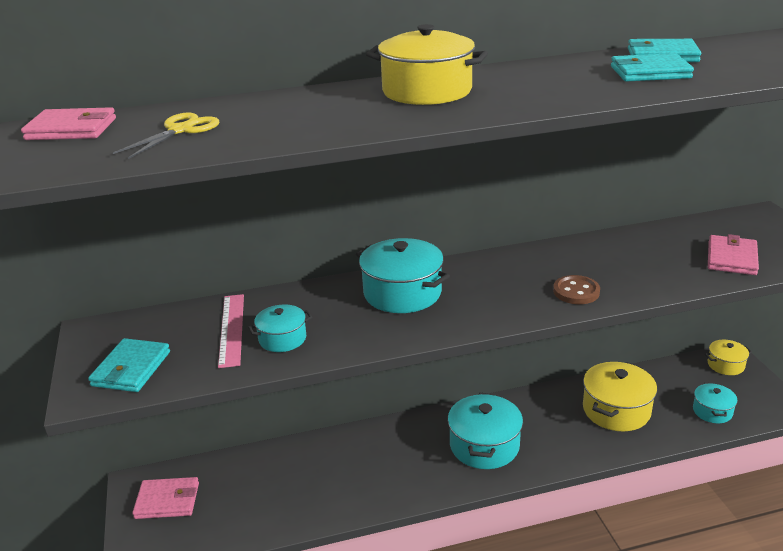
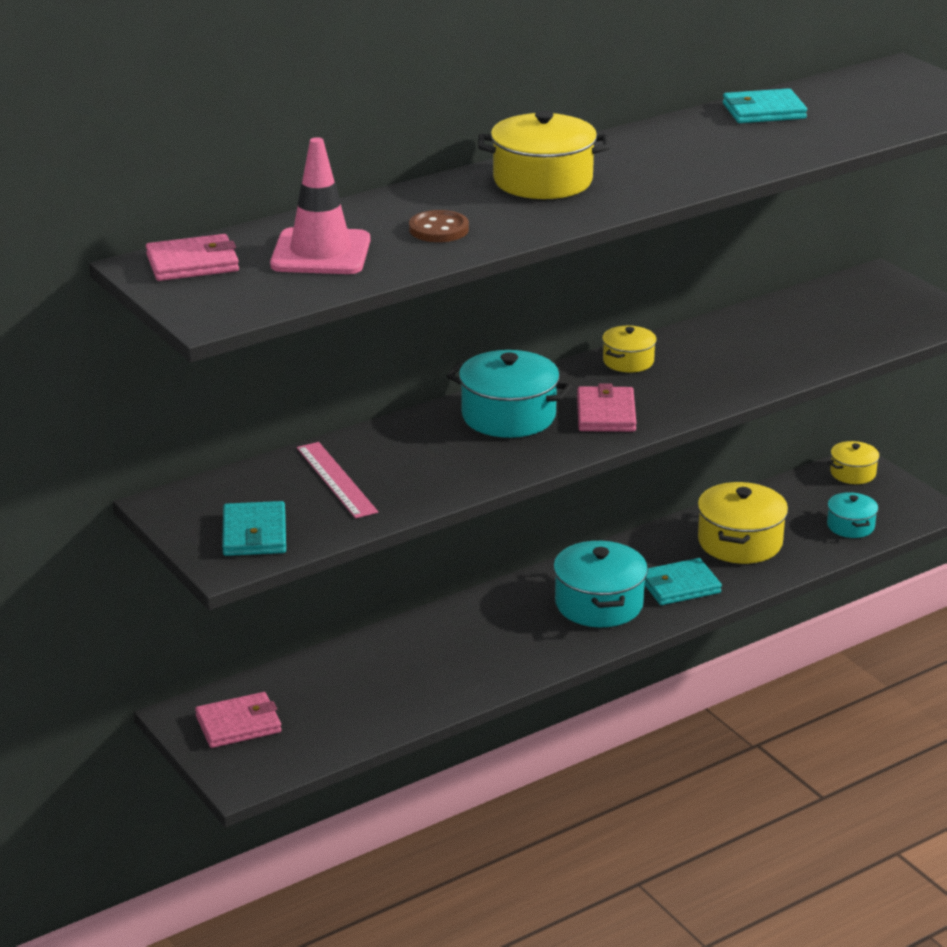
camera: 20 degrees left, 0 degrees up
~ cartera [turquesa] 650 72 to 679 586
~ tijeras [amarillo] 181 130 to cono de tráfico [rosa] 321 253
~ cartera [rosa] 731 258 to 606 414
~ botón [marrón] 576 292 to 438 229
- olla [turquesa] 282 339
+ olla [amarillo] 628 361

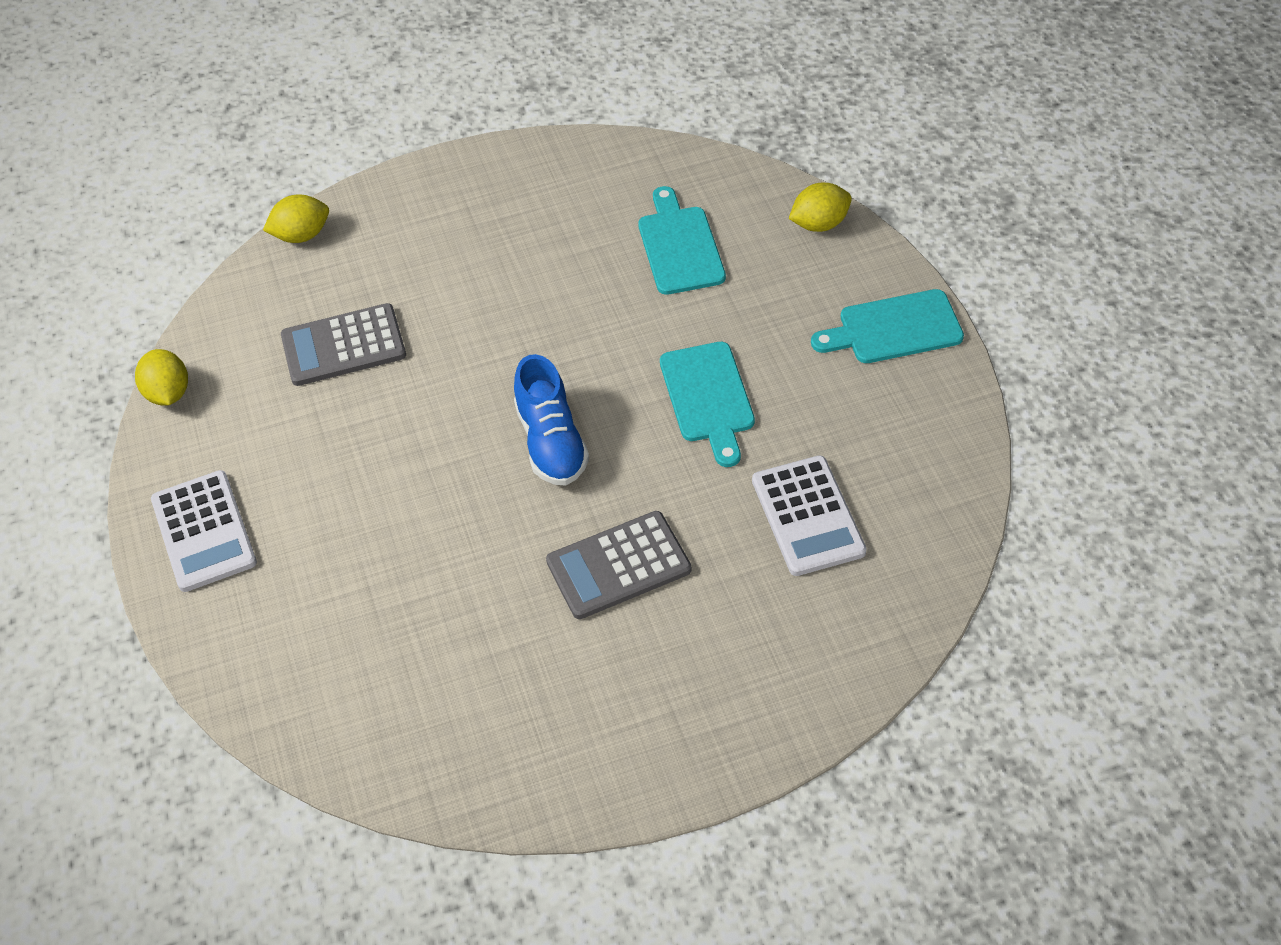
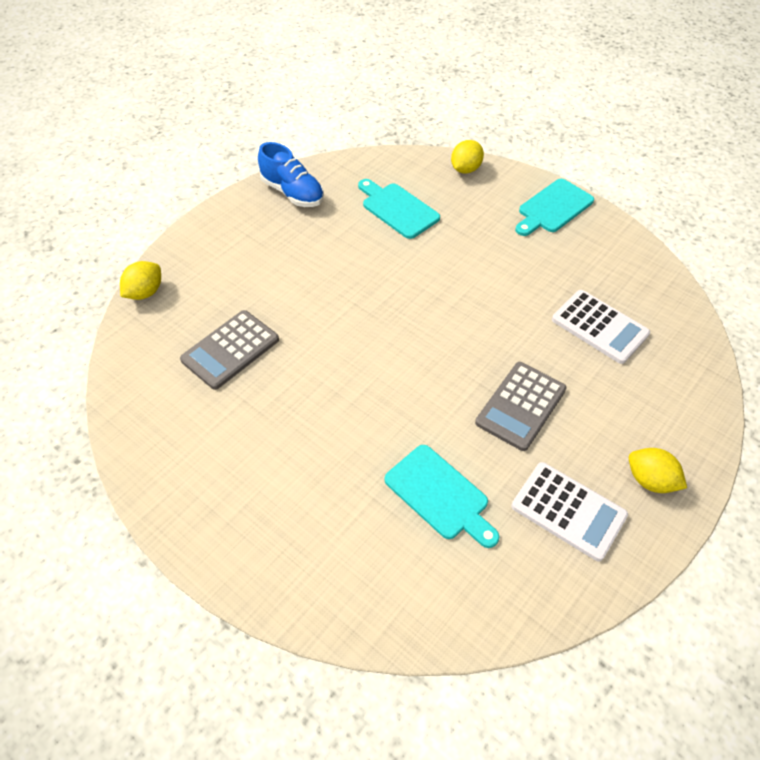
camera: 35 degrees left, 0 degrees up
~ tabla de cortar [turquesa] 708 397 to 440 495
~ limón [amarillo] 168 393 to 650 480
~ zapato [azul] 551 442 to 292 193
~ calculadora [blanco] 203 531 to 568 511

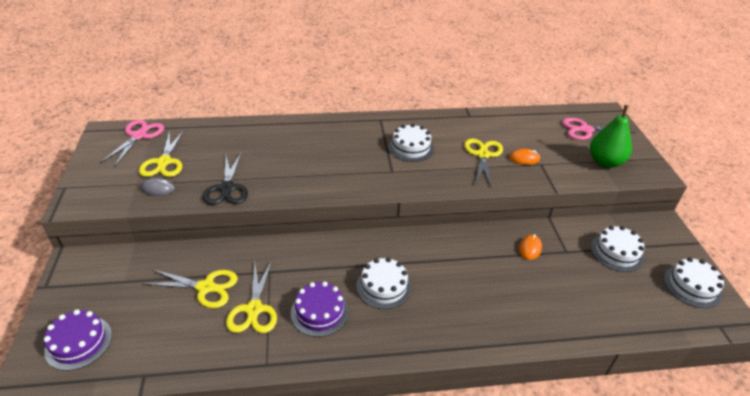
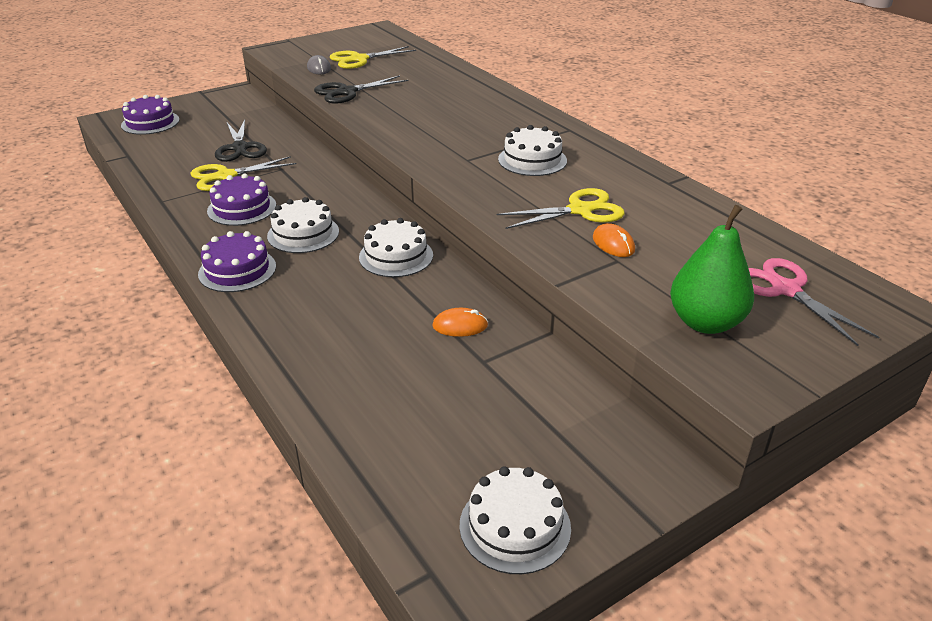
camera: 65 degrees right, 5 degrees down
- tijeras [rosa] 139 136
~ tarta [blanco] 616 252 to 396 256
~ tijeras [amarillo] 206 287 to tijeras [negro] 240 148
+ tarta [morado] 237 270

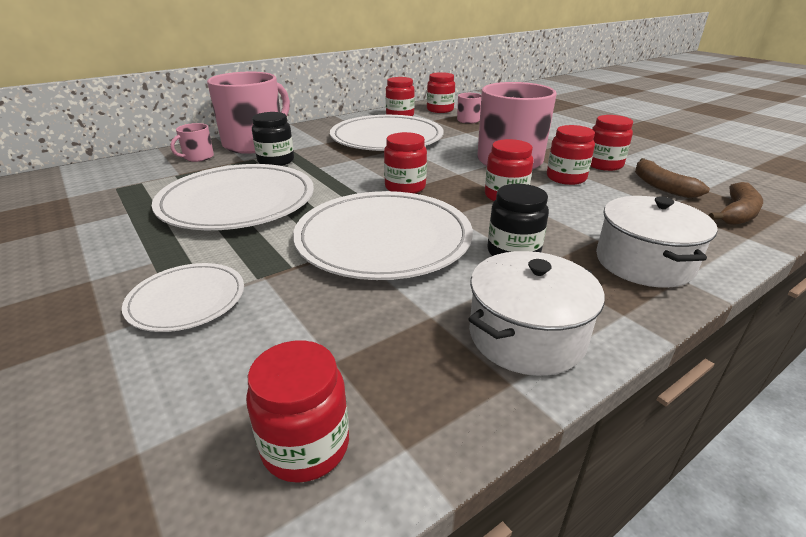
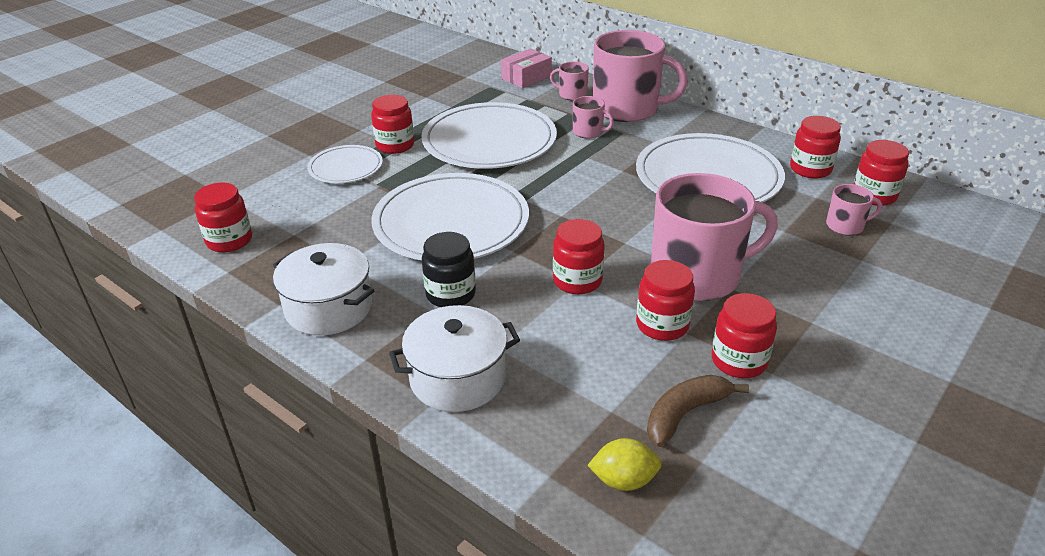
camera: 75 degrees right, 5 degrees up
~ tarro [negro] 276 161 to taza [rosa] 588 132
~ tarro [rojo] 405 187 to 395 145
~ plátano [marrón] 737 213 to limón [amarillo] 623 480
+ caja [rosa] 526 77

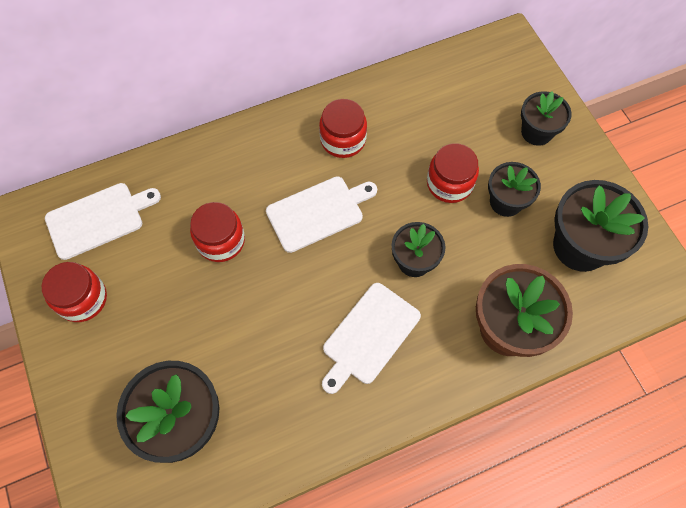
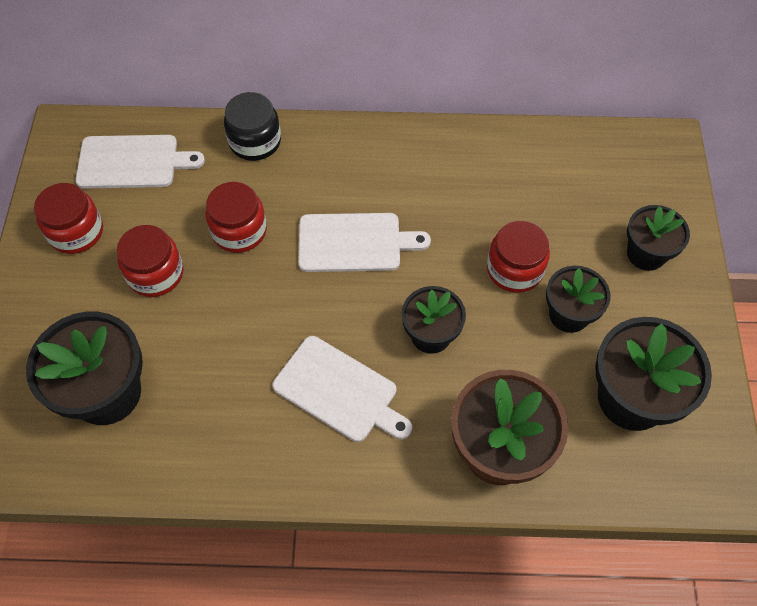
camera: 25 degrees right, 5 degrees down
~ tarro [rojo] 343 139 to 155 273
~ tabla de cortar [blanco] 369 336 = 339 391 120 degrees counterclockwise
+ tarro [negro] 255 141

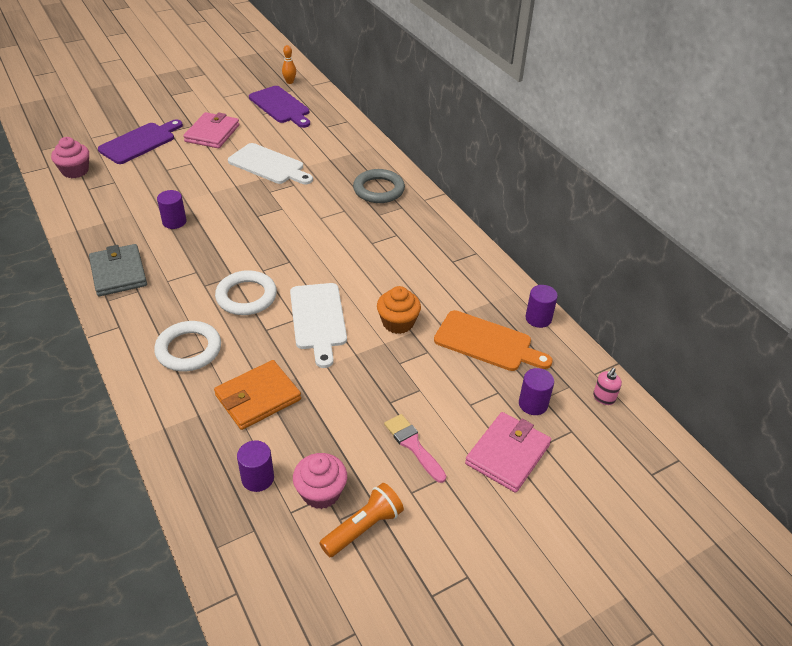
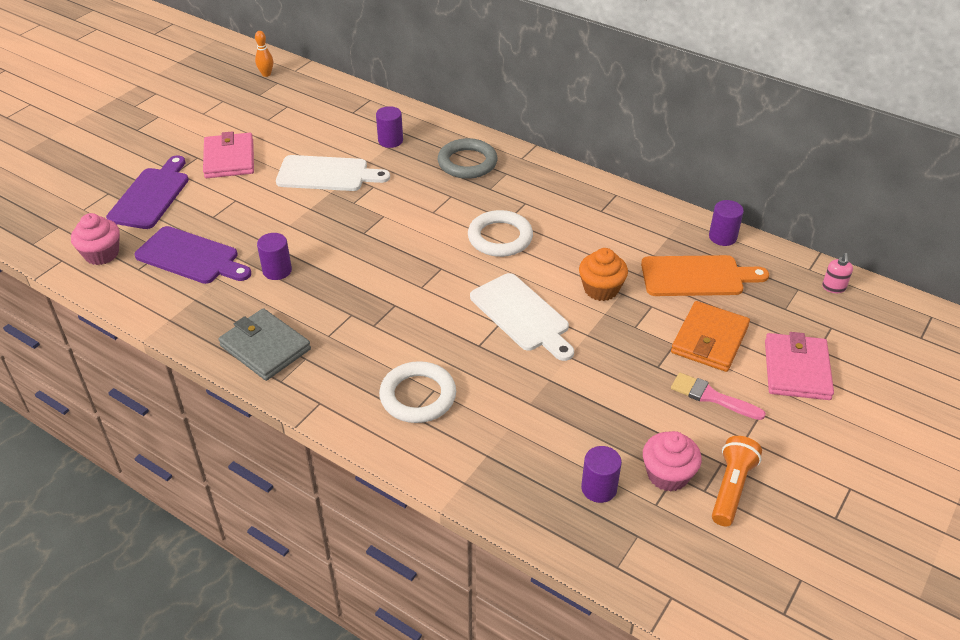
camera: 25 degrees left, 0 degrees up
~ tabla de cortar [morado] 280 106 to 191 257
~ anillo [blanco] 246 296 to 500 238
~ cartera [naranja] 258 397 to 709 340
~ cilindro [morado] 533 404 to 390 141

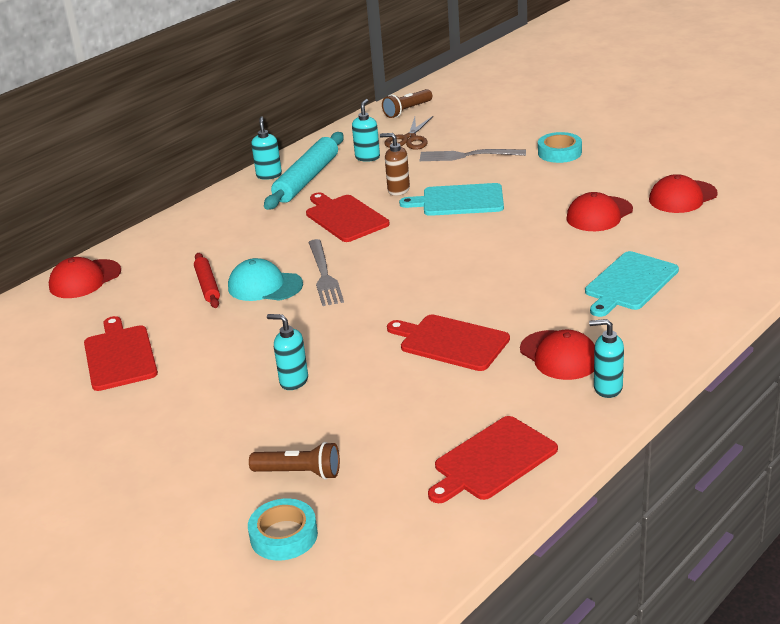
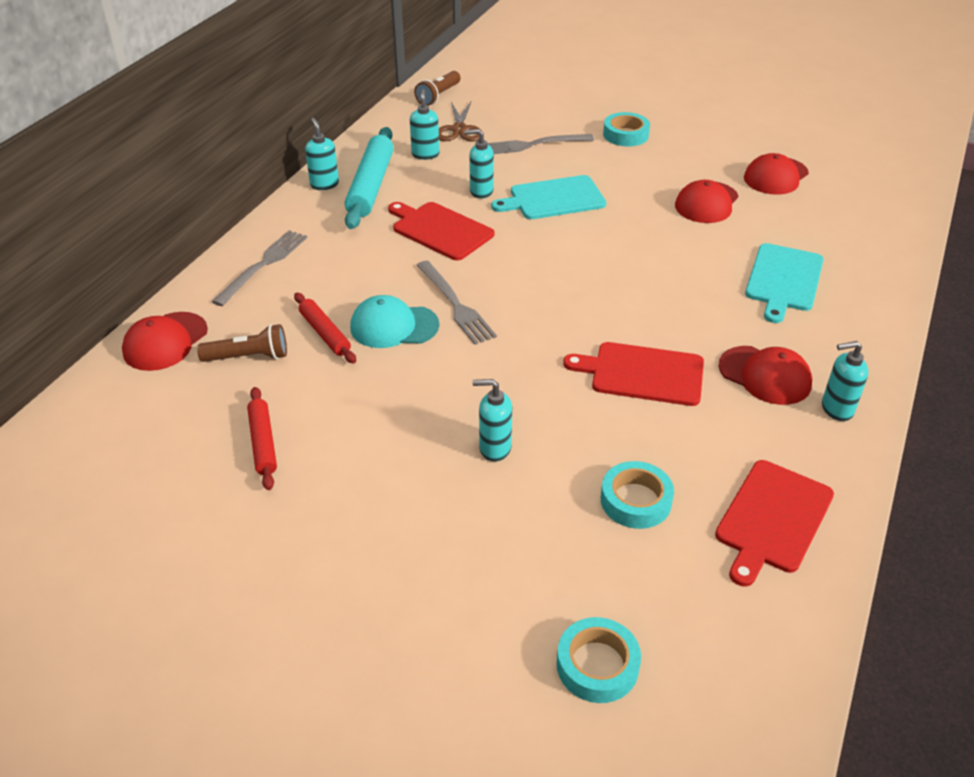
camera: 20 degrees left, 10 degrees up
~ dispensador de jabón [marrón] 398 190 to dispensador de jabón [turquesa] 481 191
~ tabla de cortar [rojo] 119 356 to rodillo [rojo] 263 443
~ lámpara de mano [marrón] 299 473 to 249 357
+ tenedor [gris] 263 265
+ cinta adhesiva [turquesa] 635 500

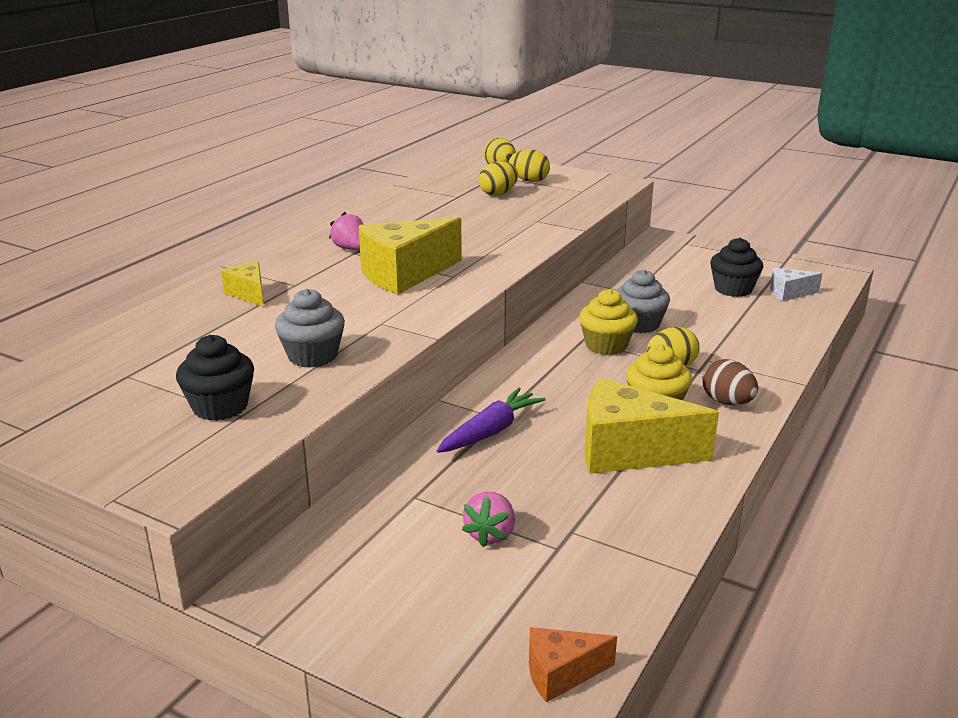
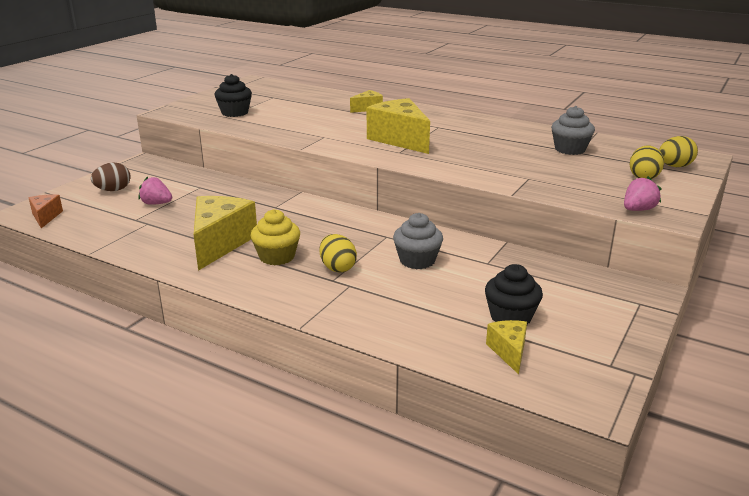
camera: 90 degrees right, 0 degrees up
- huevo [amarillo] 498 194
~ fresa [rosa] 350 249 to 638 210
~ queso [blanco] 789 293 to queso [amarillo] 509 352
~ magdalena [gris] 312 356 to 570 149
- magdalena [amarillo] 606 345
~ huevo [marrón] 727 402 to 113 190
- zanahoria [morado] 490 431

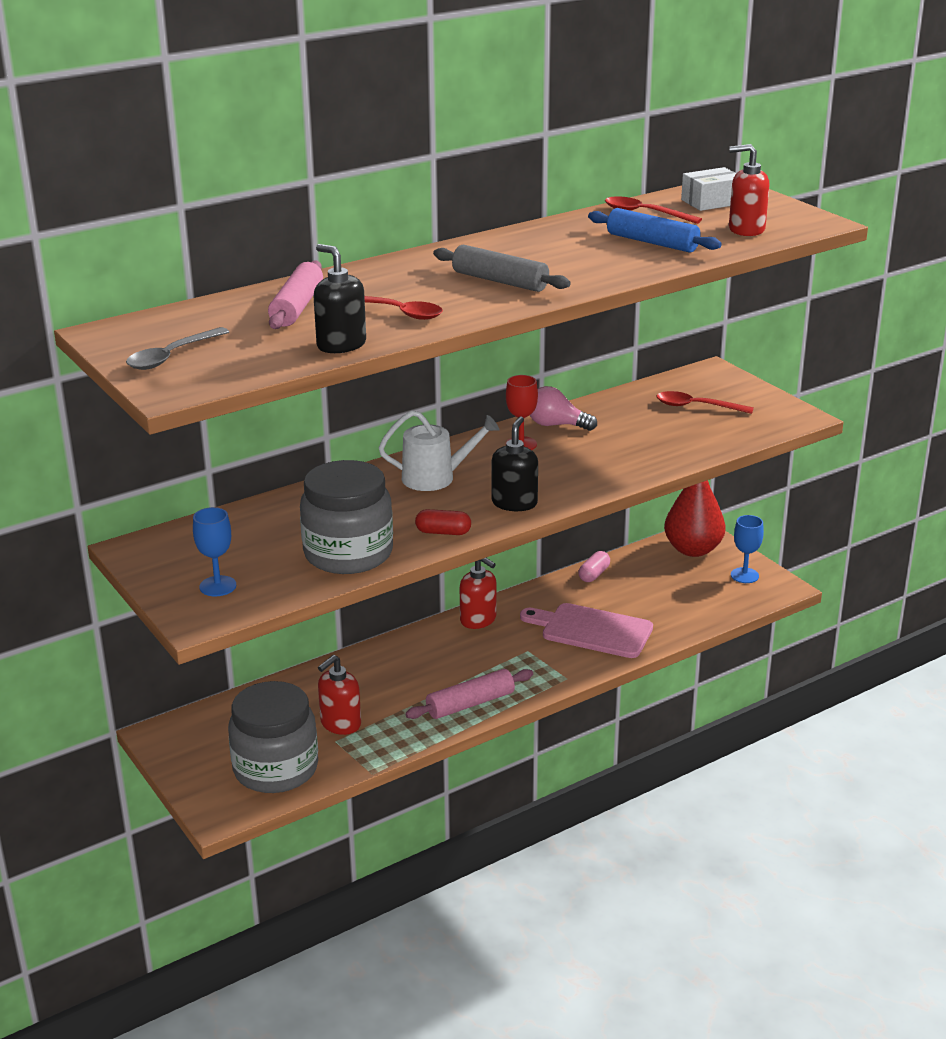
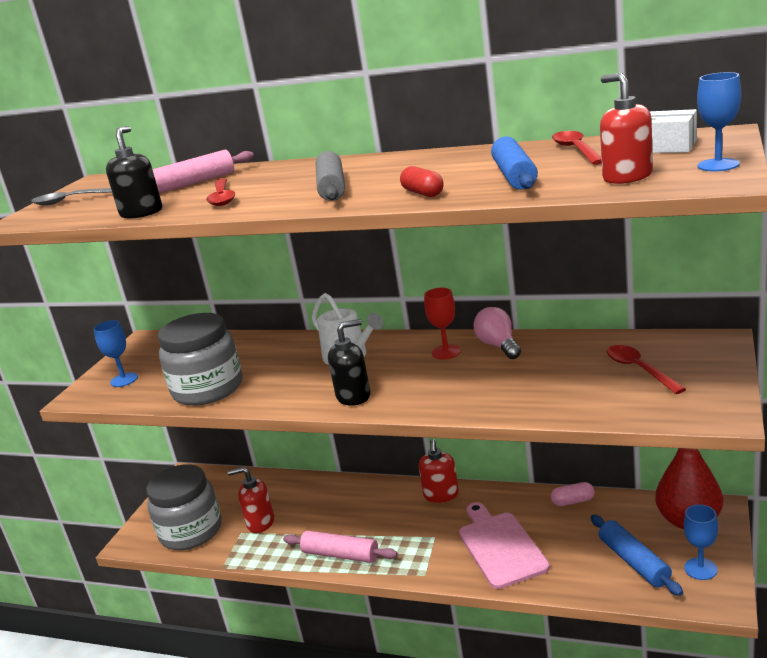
camera: 55 degrees right, 5 degrees down
~ cápsula [rojo] 443 532 to 423 193
+ copa [azul] 718 165
+ rodillo [azul] 634 562

